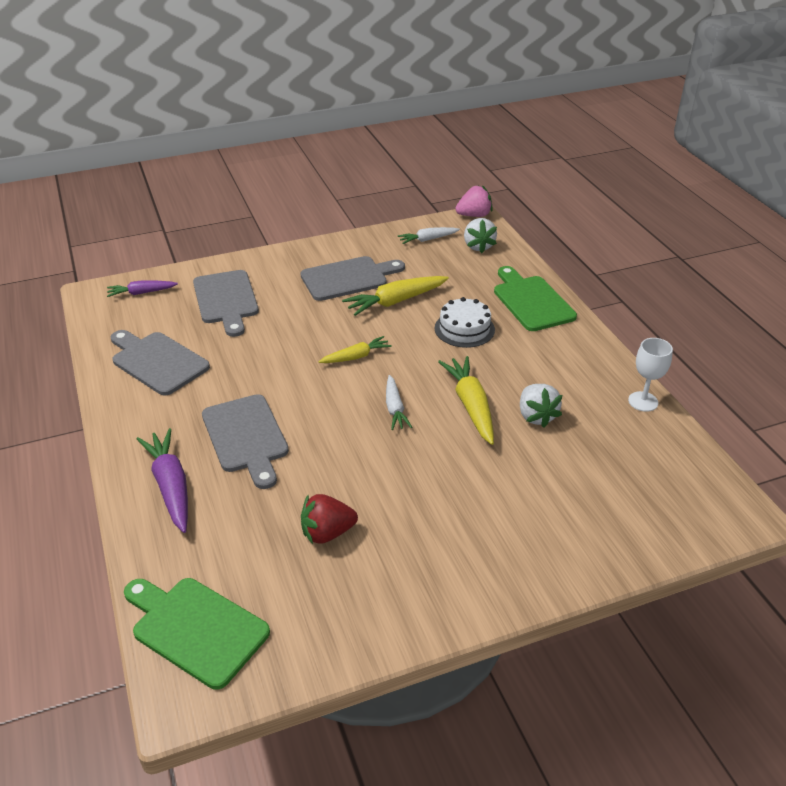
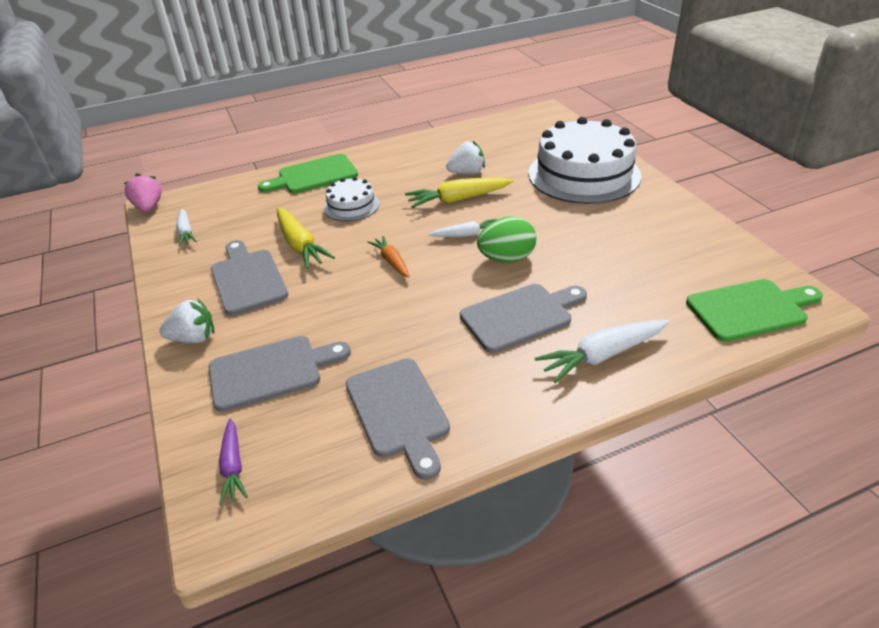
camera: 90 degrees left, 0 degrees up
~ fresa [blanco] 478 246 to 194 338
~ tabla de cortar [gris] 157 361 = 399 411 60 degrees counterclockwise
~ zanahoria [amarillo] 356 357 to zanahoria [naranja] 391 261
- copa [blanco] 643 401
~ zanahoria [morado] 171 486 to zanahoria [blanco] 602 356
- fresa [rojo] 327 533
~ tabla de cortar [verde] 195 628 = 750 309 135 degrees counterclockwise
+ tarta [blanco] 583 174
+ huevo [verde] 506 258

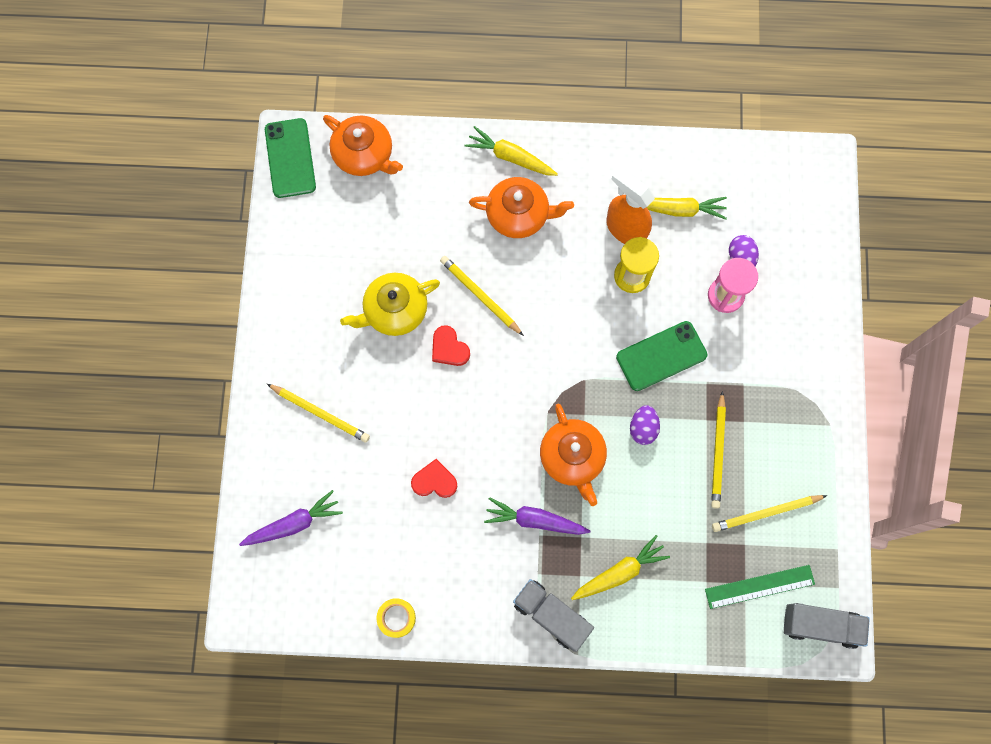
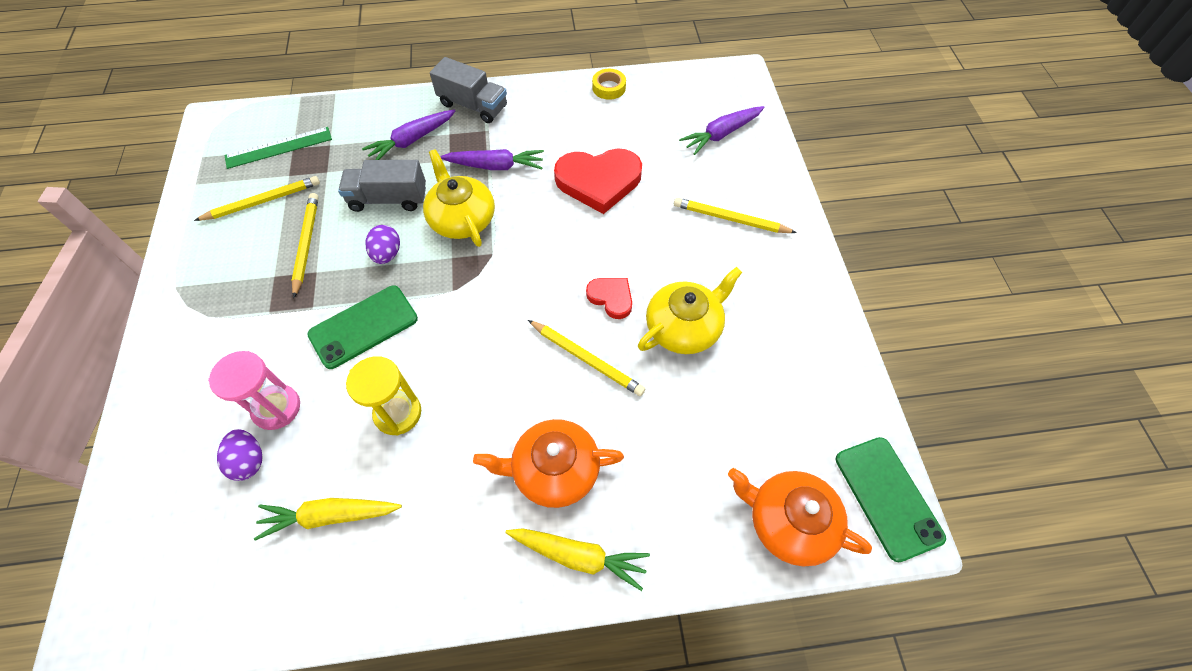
camera: 170 degrees right, 15 degrees down
- pulverizador [naranja] 625 229
~ tetera [naranja] 572 457 to tetera [amarillo] 462 219
~ corazón [rojo] 434 481 = 598 181 x1.90
~ zanahoria [amarillo] 619 572 to zanahoria [morado] 412 140
~ camión [gris] 820 625 to 388 199

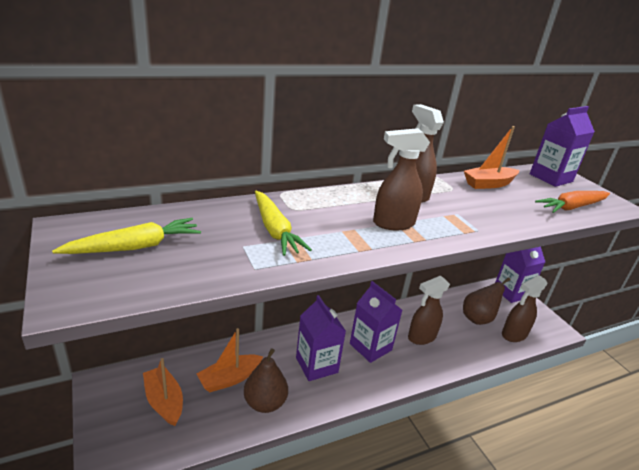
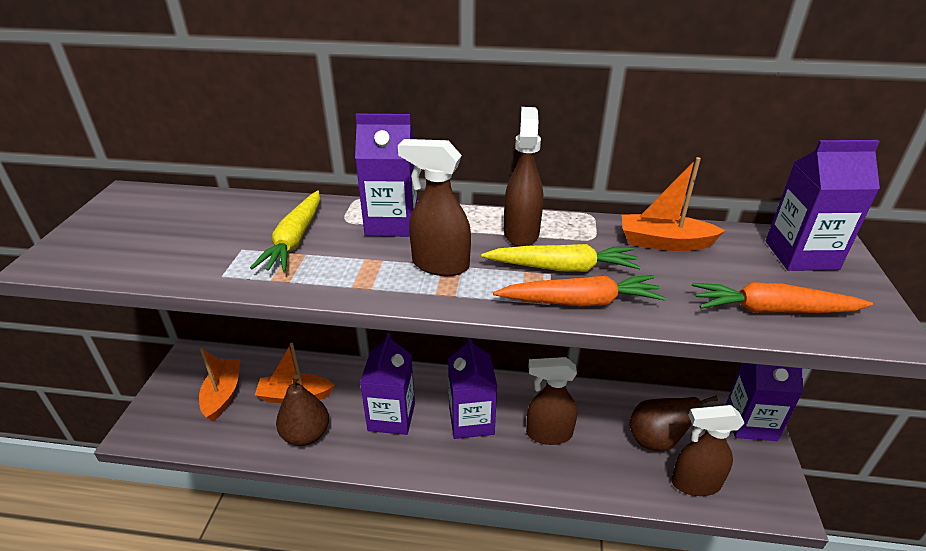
camera: 35 degrees right, 5 degrees up
~ zanahoria [amarillo] 135 247 to 562 268
+ cartón de leche [morado] 392 223
+ zanahoria [naranja] 580 302

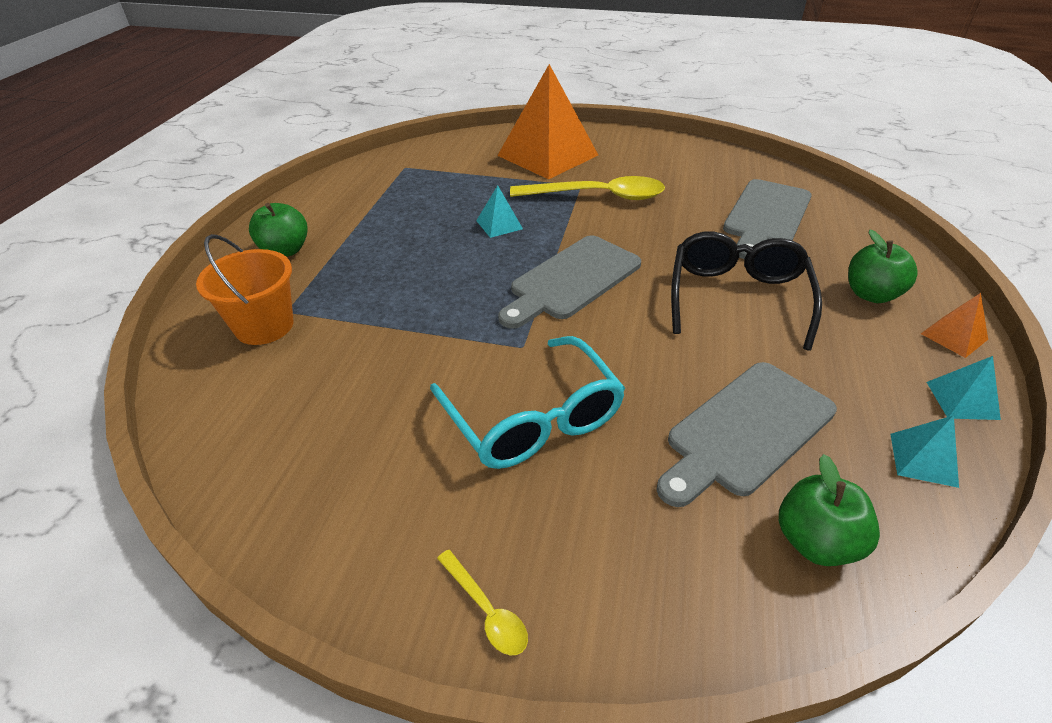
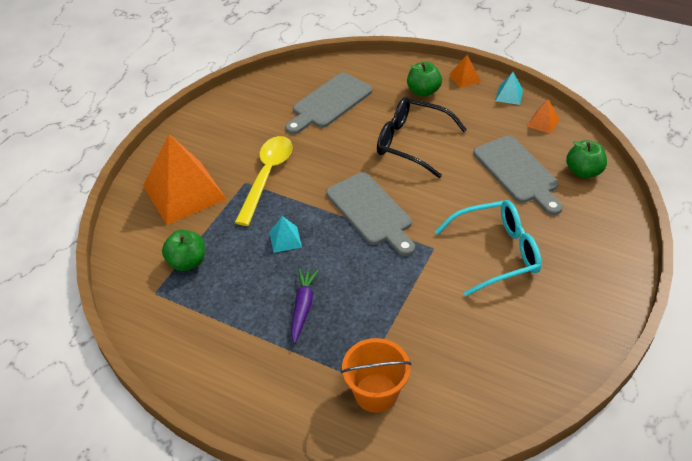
camera: 75 degrees left, 5 degrees up
~ tabla de cortar [gris] 766 216 = 329 103 90 degrees clockwise
~ manzana [verde] 285 251 to 187 262
~ pirámide [turquesa] 923 459 to pirámide [naranja] 543 122
- cuchara [amarillo] 486 610
+ zanahoria [morado] 303 307

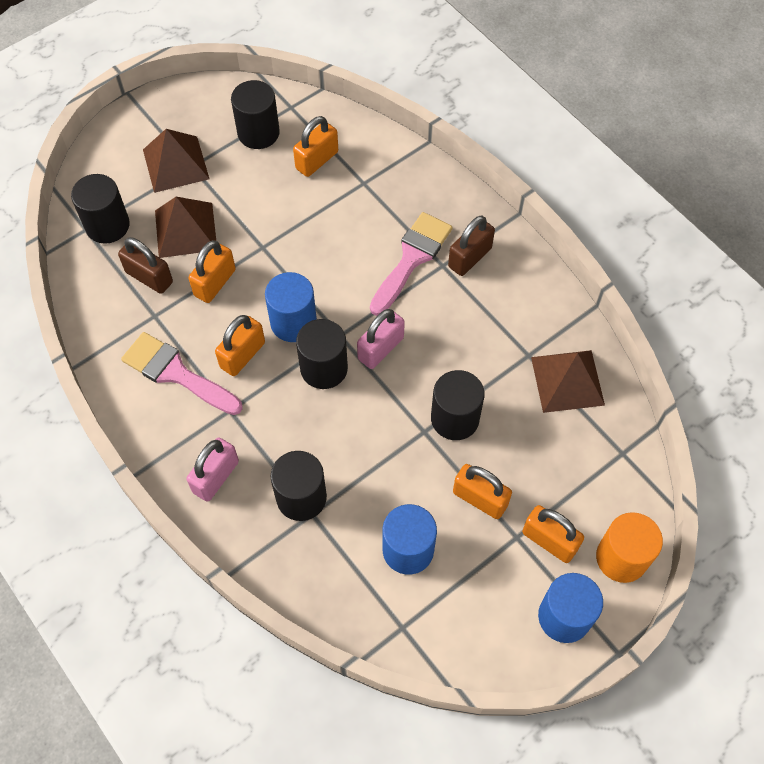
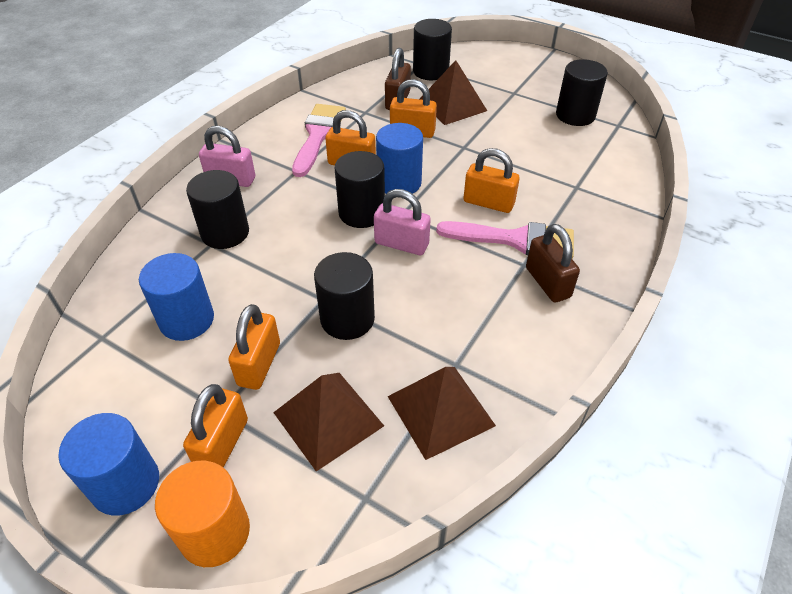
camera: 70 degrees right, 15 degrees down
~ candado [naranja] 317 160 to 488 203
~ pirámide [marrón] 176 164 to 328 419
~ candado [marrón] 469 257 = 547 282 45 degrees clockwise

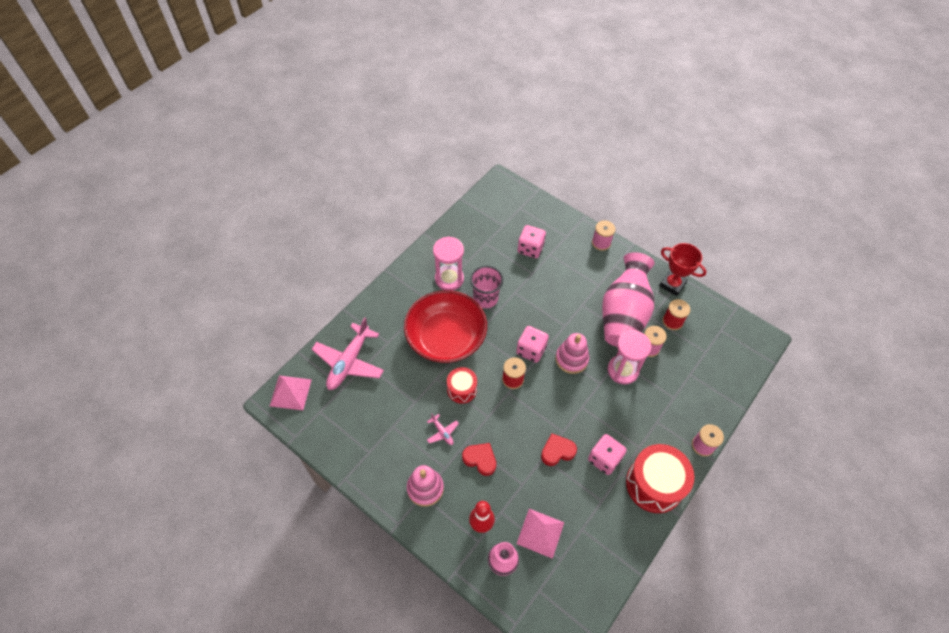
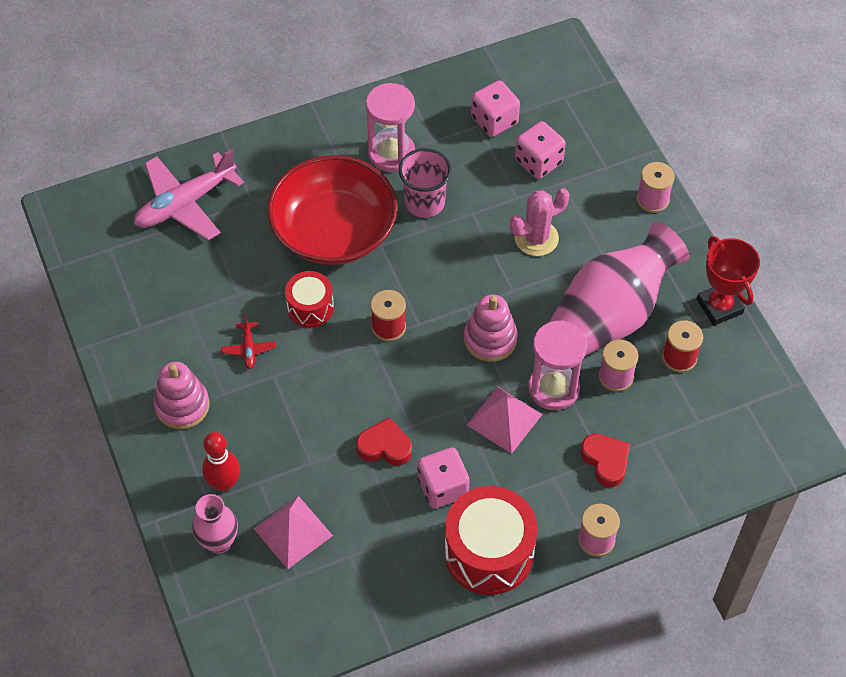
camera: 30 degrees right, 0 degrees up
~ dado [rosa] 531 350 to 494 120
~ pirámide [rosa] 290 392 to 504 419
~ avión [rosa] 442 432 to avión [rojo] 249 349
~ corazón [rojo] 480 459 to 605 461
+ cactus [rosa] 536 238

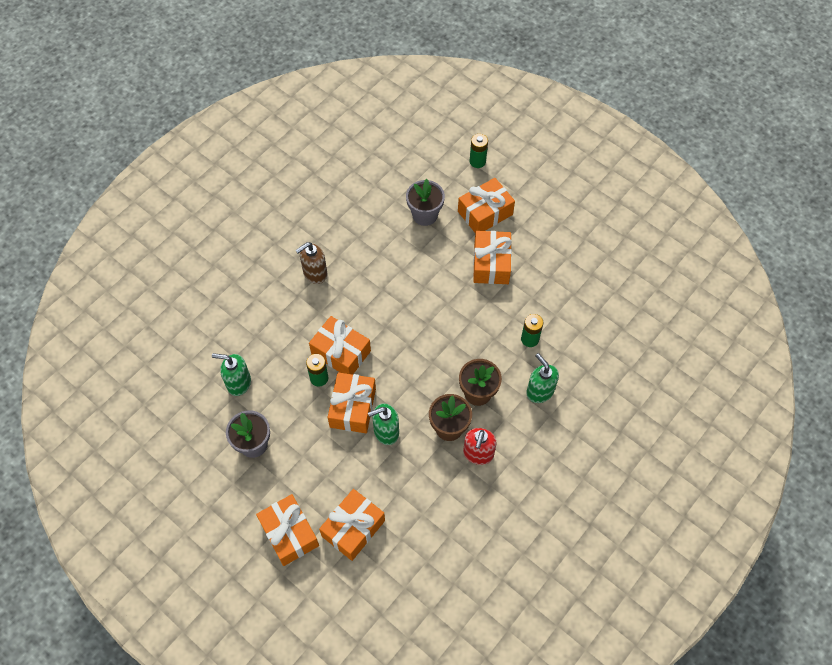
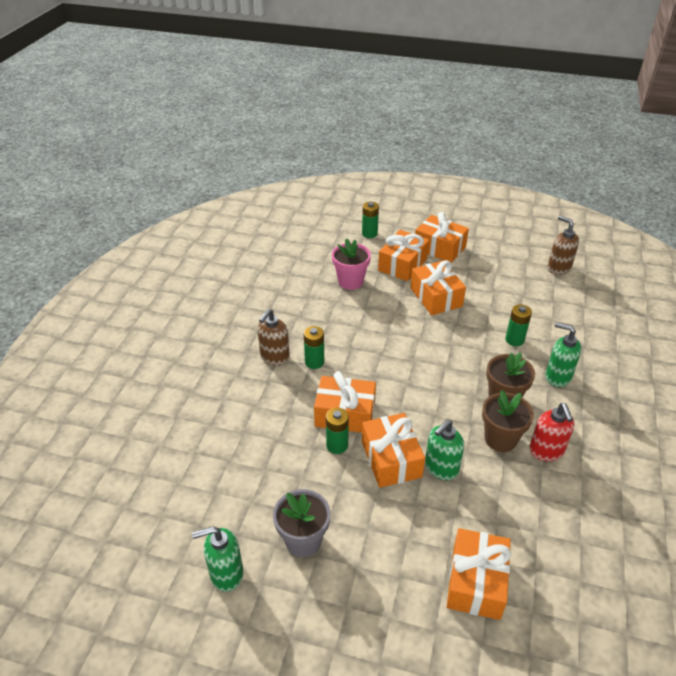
camera: 25 degrees left, 20 degrees down
~ maceta [gris] 425 215 to maceta [rosa] 350 281
~ dispensador de jabón [verde] 238 383 to 226 574
~ regalo [naranja] 289 533 to 439 248
+ dispensador de jabón [marrón] 558 268
+ pila [verde] 314 362

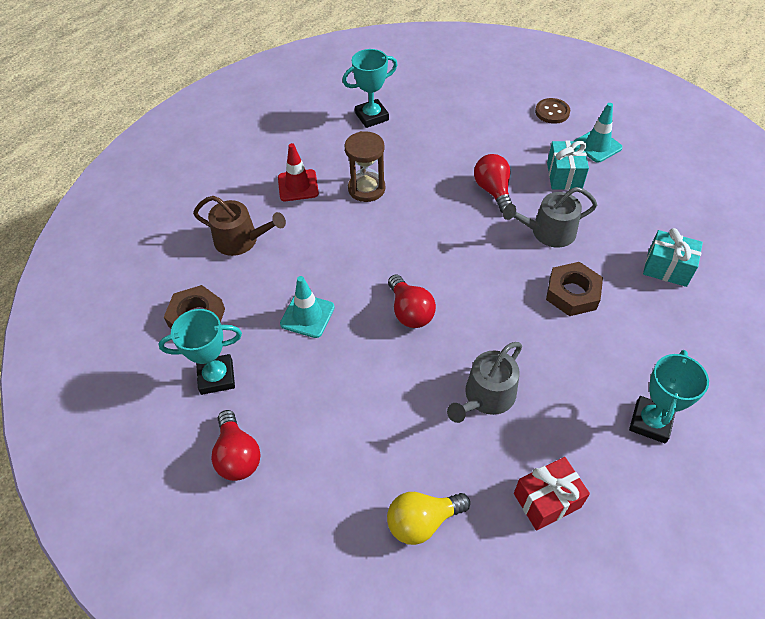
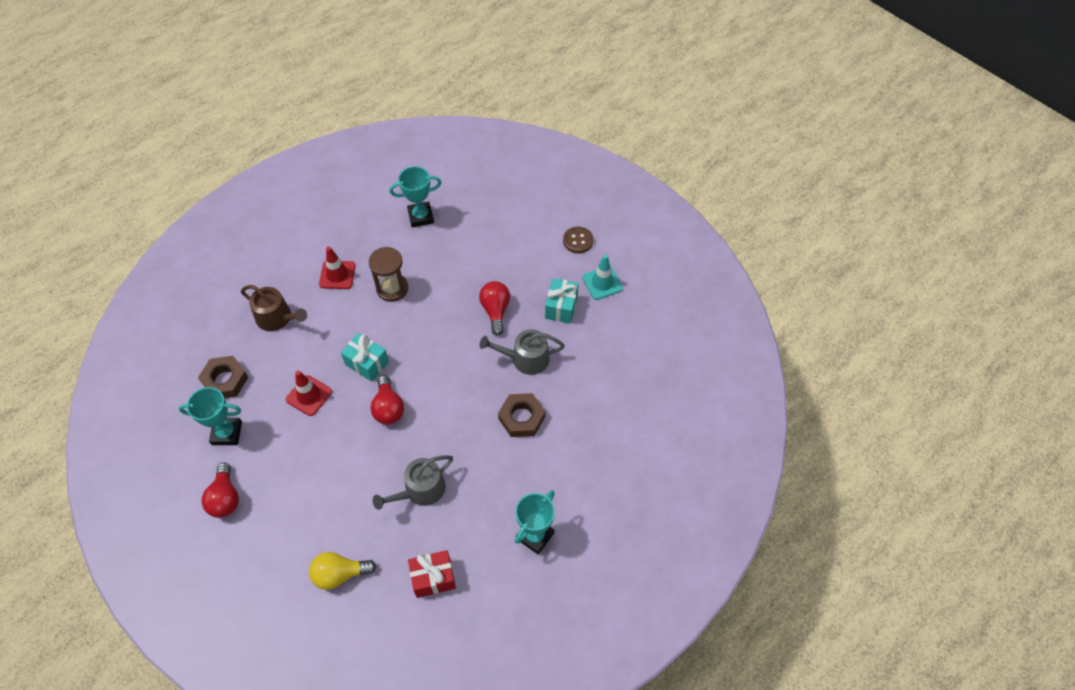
camera: 10 degrees right, 5 degrees up
~ regalo [turquesa] 667 268 to 367 363
~ cono de tráfico [turquesa] 307 315 to cono de tráfico [rojo] 309 395

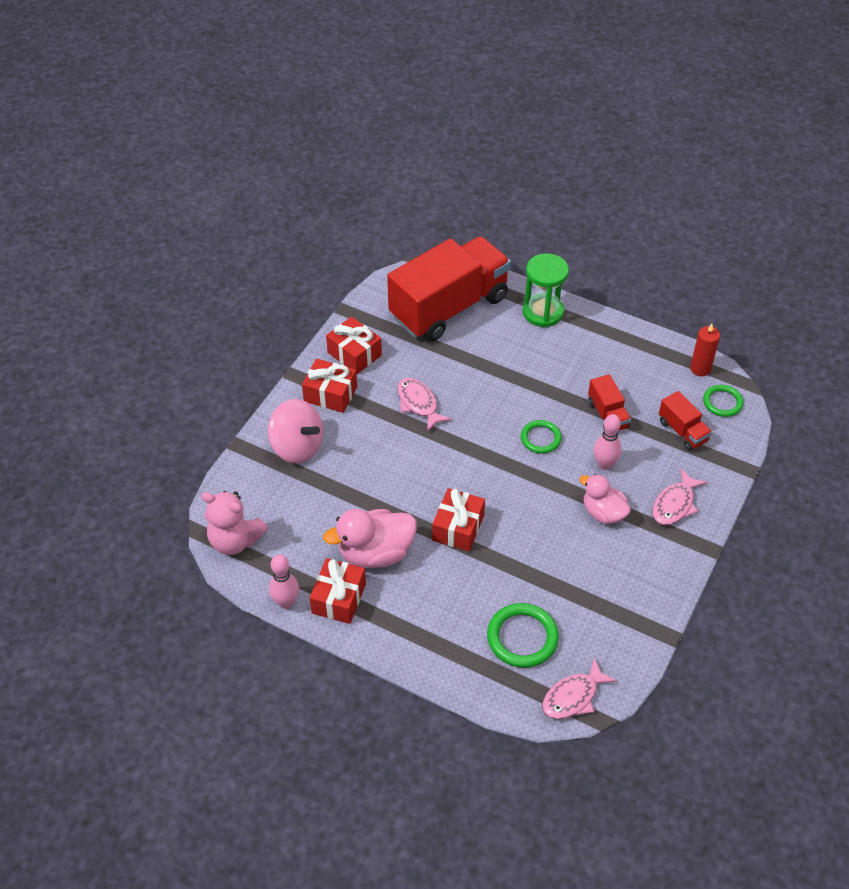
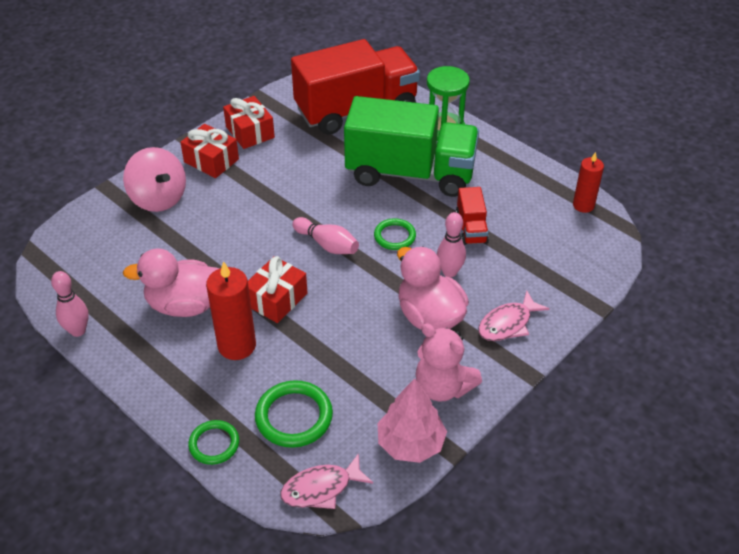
camera: 15 degrees right, 5 degrees down
- pez [rosa] 418 404
~ anillo [verde] 722 402 to 214 444
- camión [rojo] 683 431
~ pato [rosa] 603 513 = 429 316 x1.53
~ osito [rosa] 235 540 to 443 387
- regalo [rojo] 338 598
+ camión [verde] 410 173
+ bolo [rosa] 327 244
+ vela [rojo] 237 345
+ árbol [rosa] 410 443

